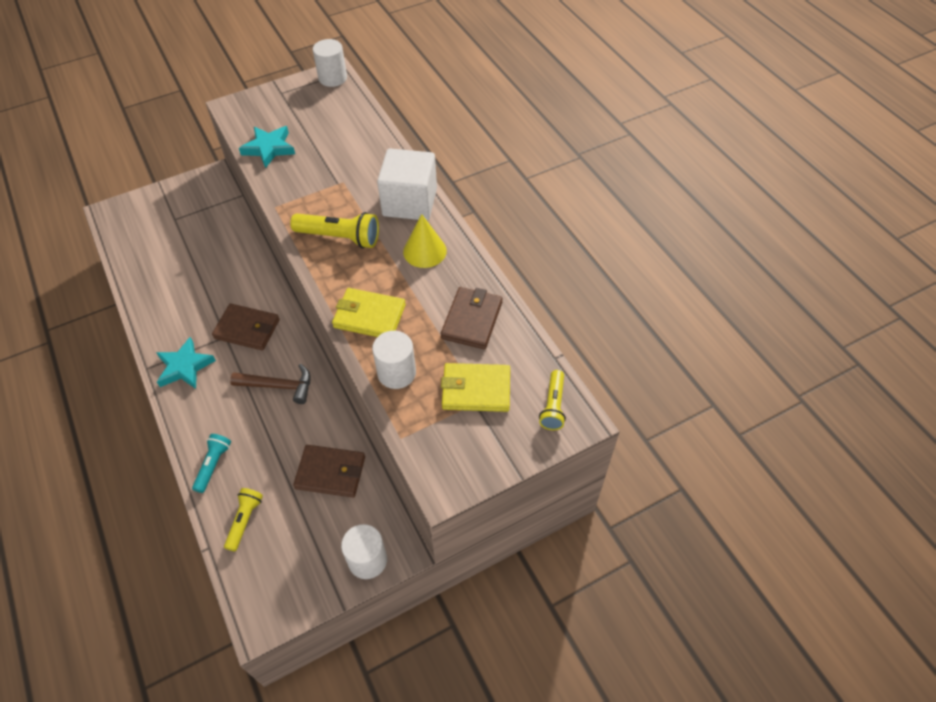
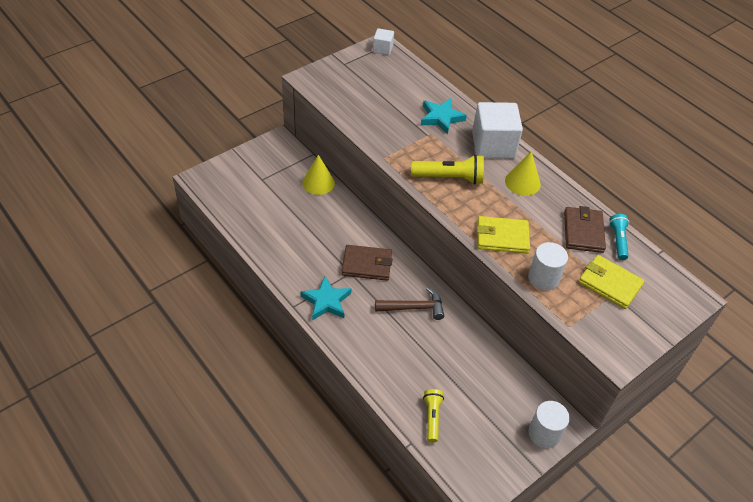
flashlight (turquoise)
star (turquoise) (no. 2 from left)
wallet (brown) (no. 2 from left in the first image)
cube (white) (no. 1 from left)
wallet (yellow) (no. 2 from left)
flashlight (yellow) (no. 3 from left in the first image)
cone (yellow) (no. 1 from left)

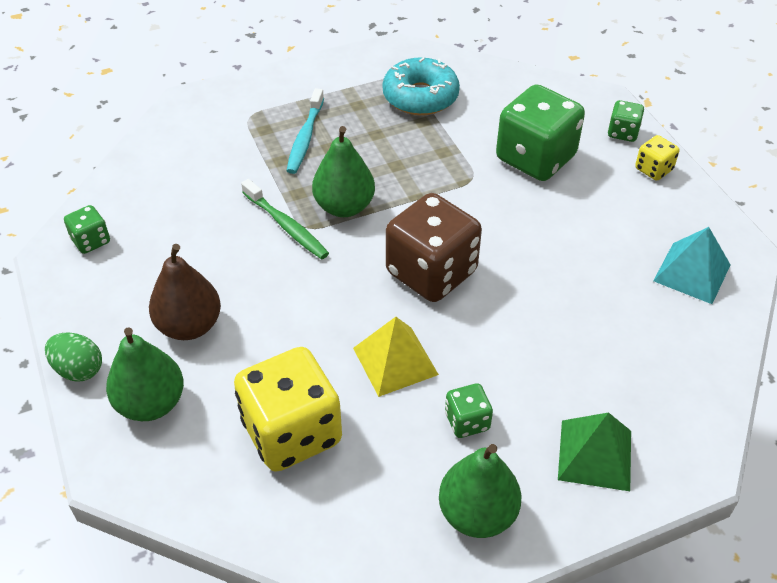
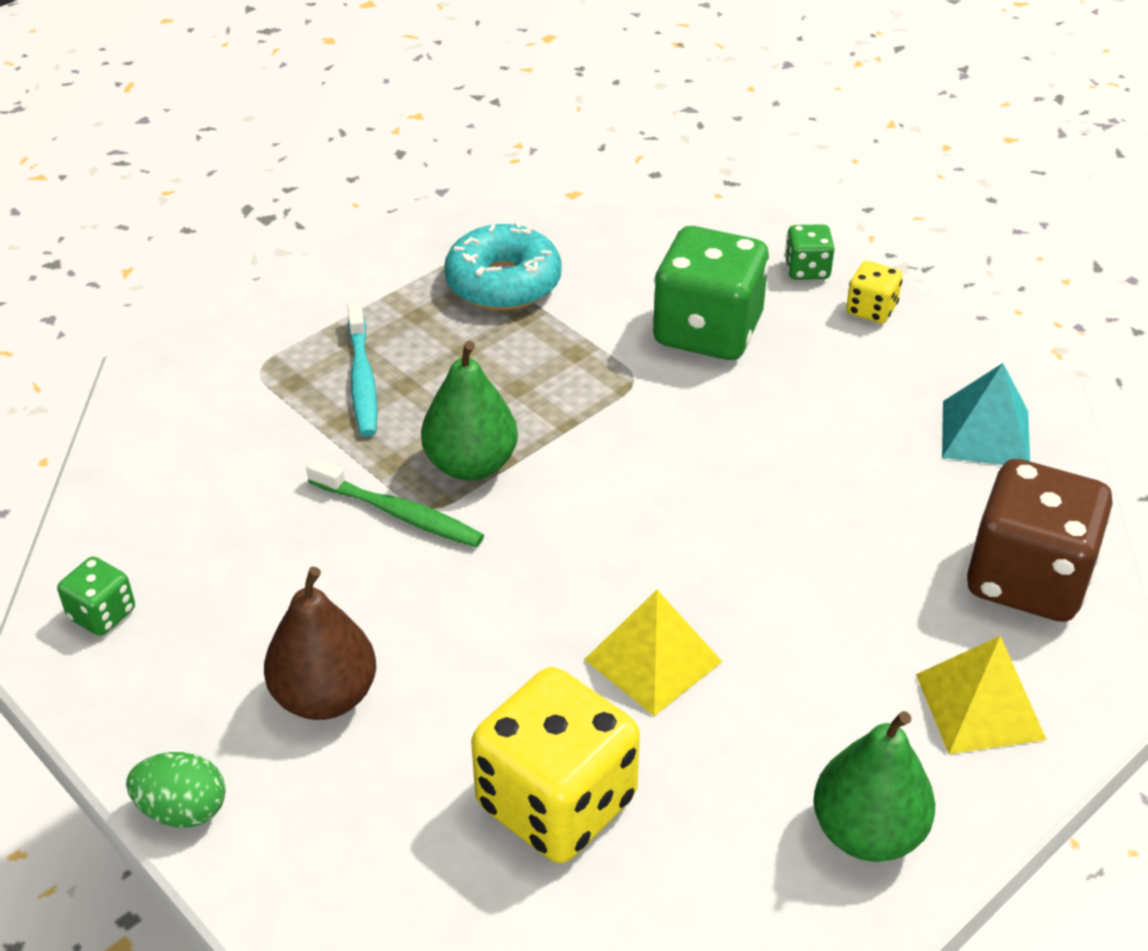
pear (green) (no. 1 from left in the first image)
dice (brown)
dice (green) (no. 2 from left in the first image)
pyramid (yellow) (no. 2 from left)

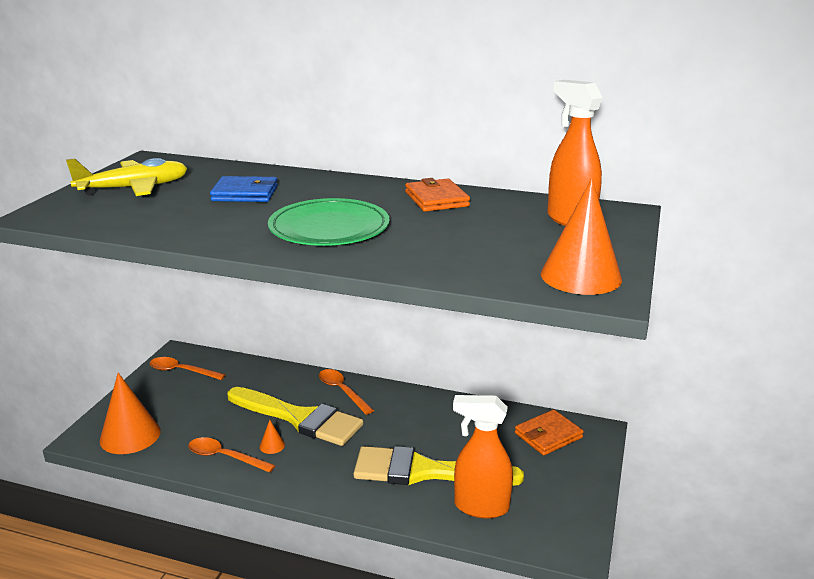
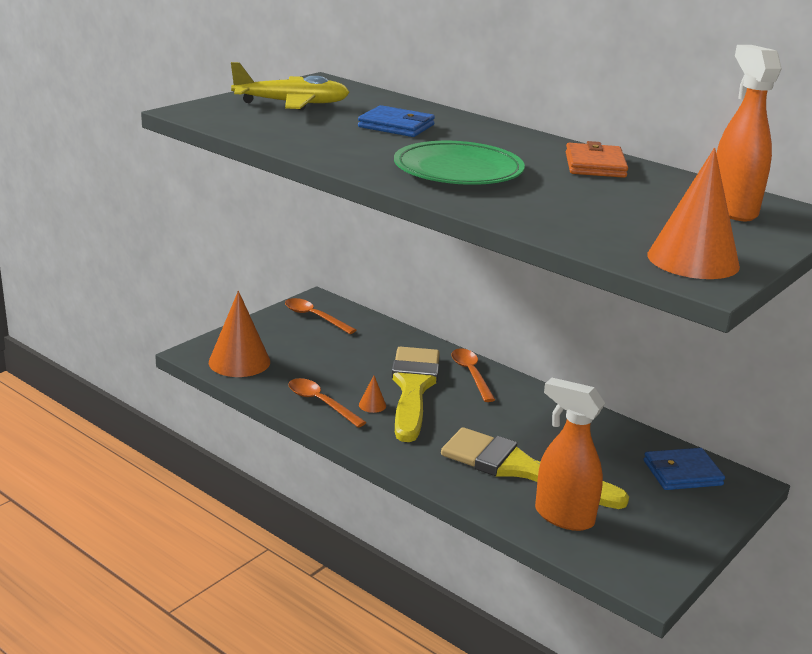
brush (yellow) (no. 1 from left)
wallet (blue) (no. 2 from left)

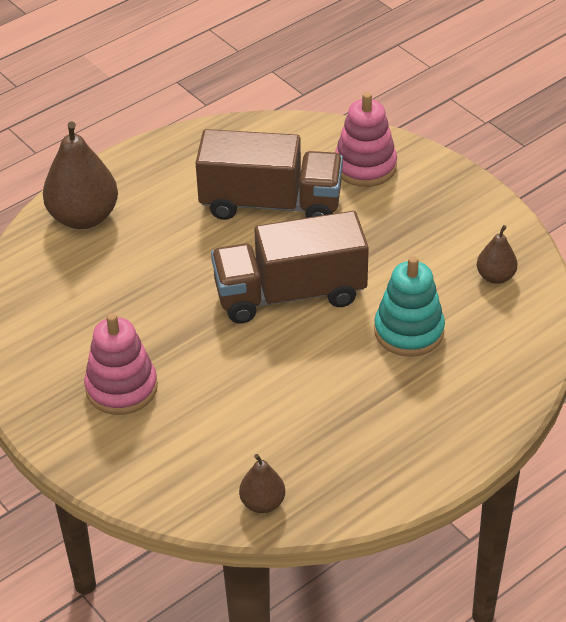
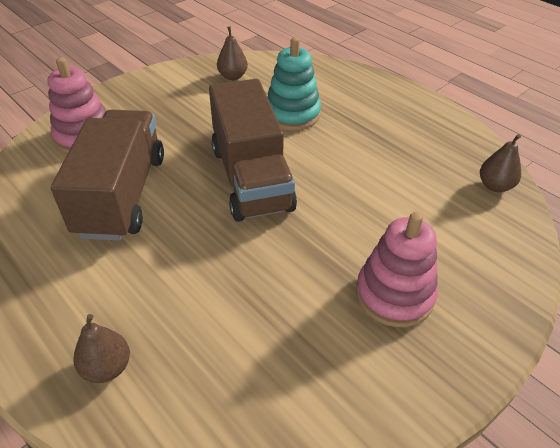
pear (brown) (no. 1 from left)

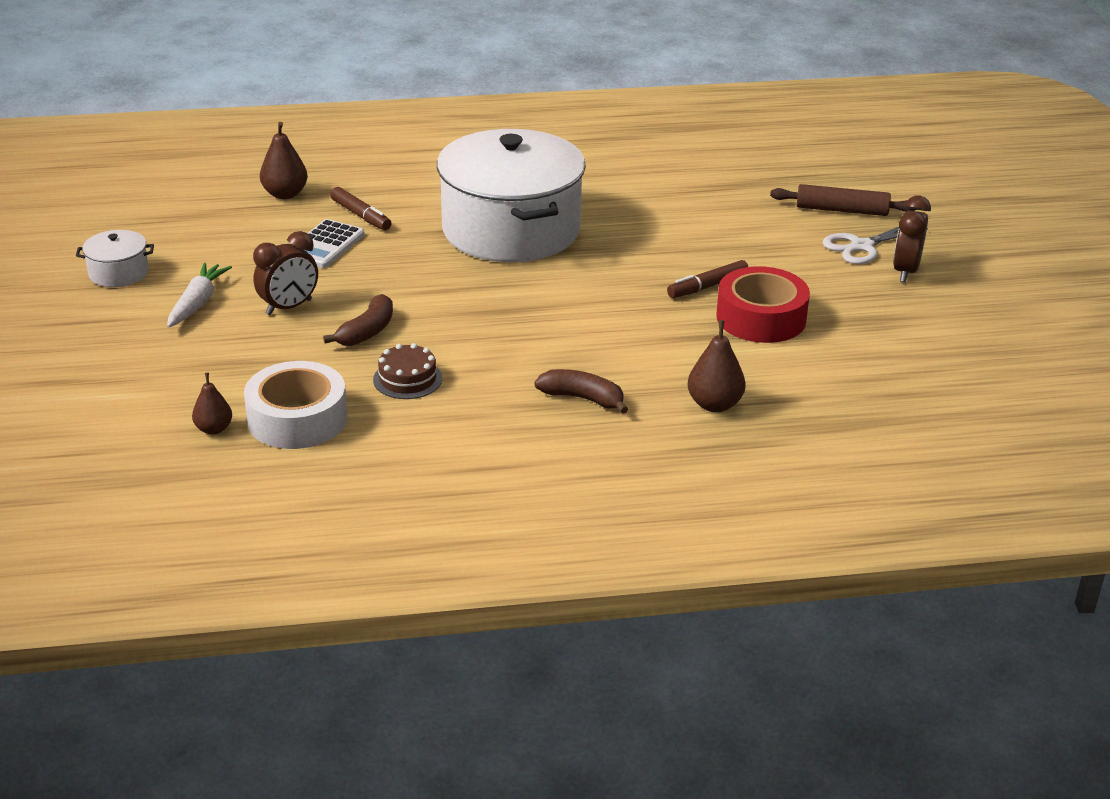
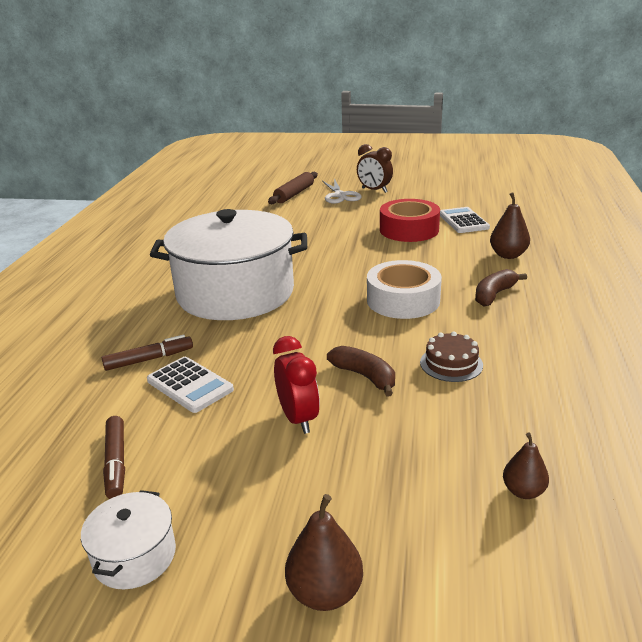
carrot (white)
tape (white)
clock (red)
pear (brown) (no. 1 from left)
marker (brown) (no. 1 from left)
calculator (white) (no. 2 from left)

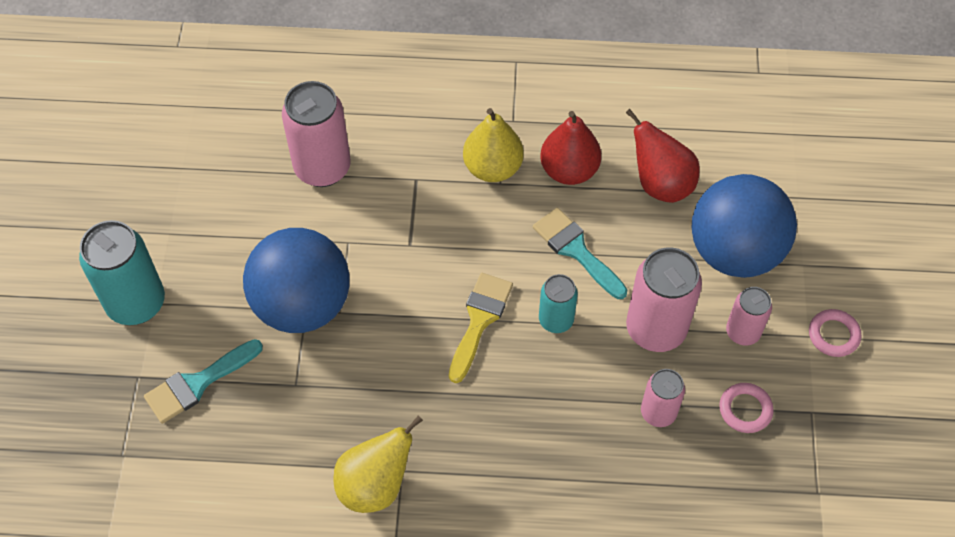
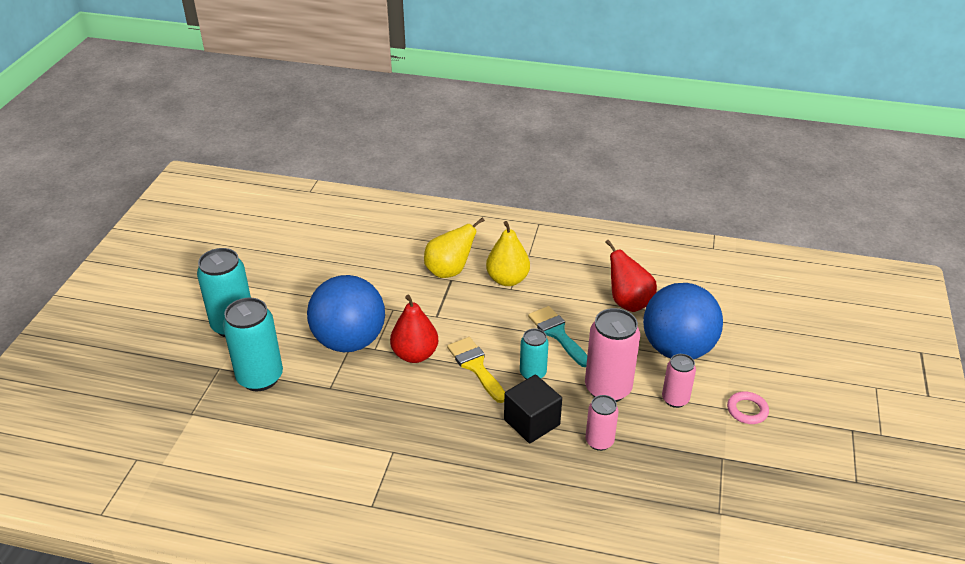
can (turquoise) (no. 2 from left)
can (pink) (no. 1 from left in the first image)
pear (yellow) (no. 1 from left)
brush (yellow)
pear (red) (no. 1 from left)
ring (pink) (no. 1 from left in the first image)
cube (black)

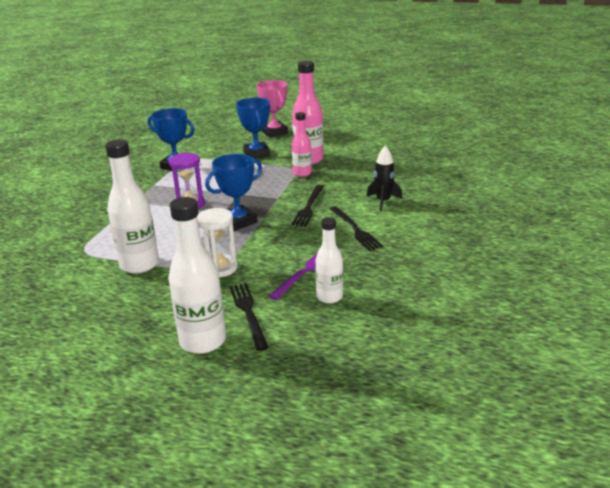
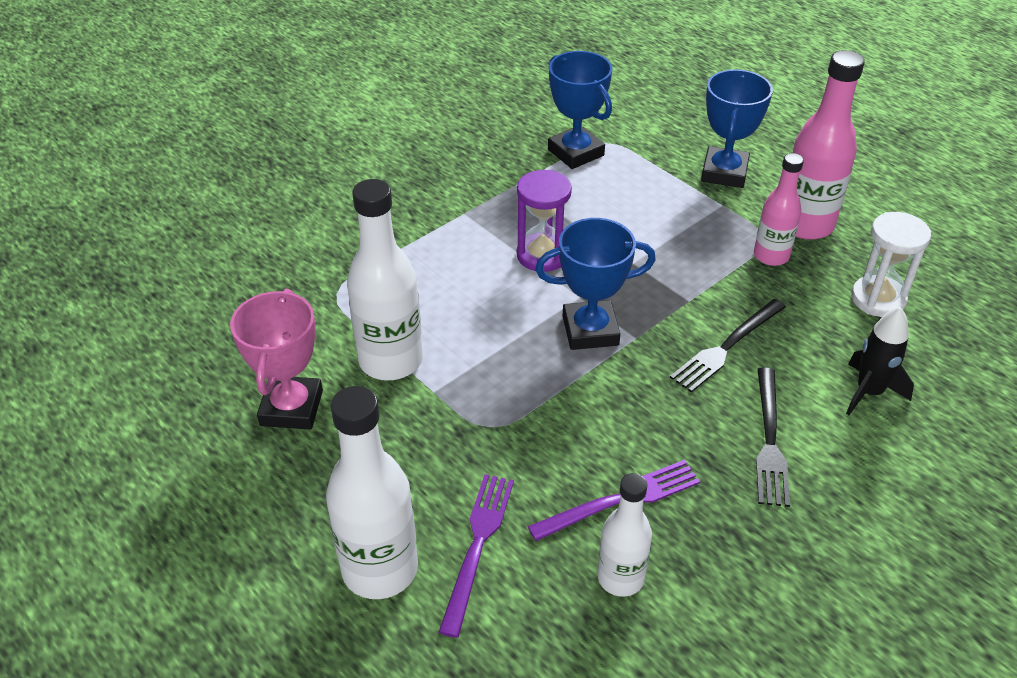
hourglass (white)
fork (purple) (no. 1 from left)
trophy (pink)

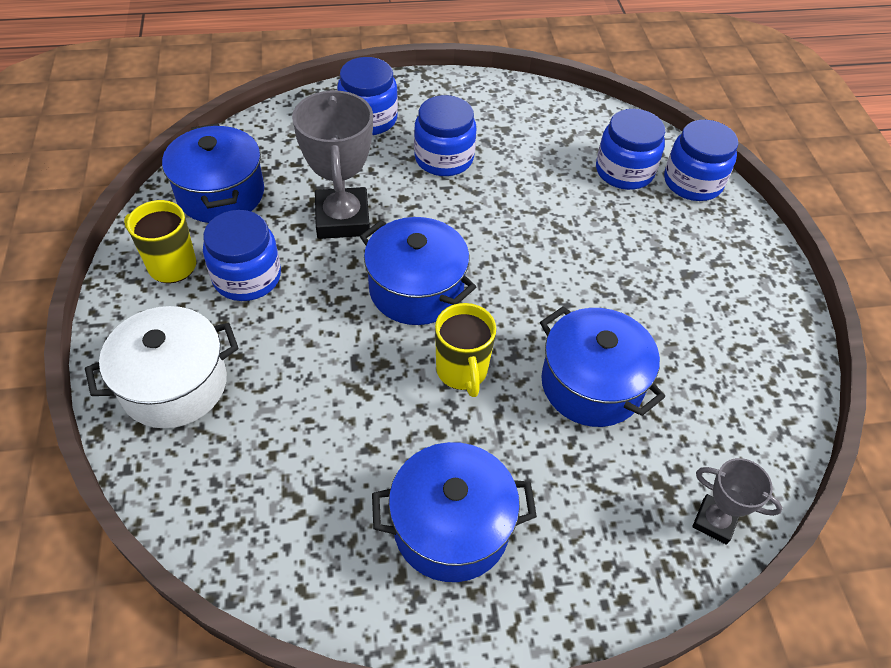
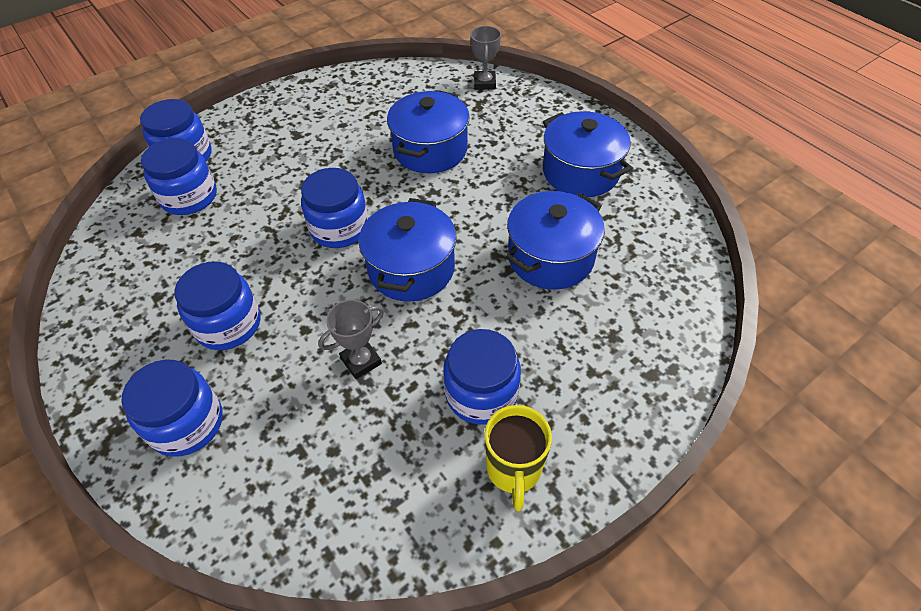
pot (white)
pot (blue) (no. 3 from left)
trophy (grey) (no. 1 from left)
mug (yellow) (no. 2 from left in the first image)
jar (blue) (no. 5 from left)

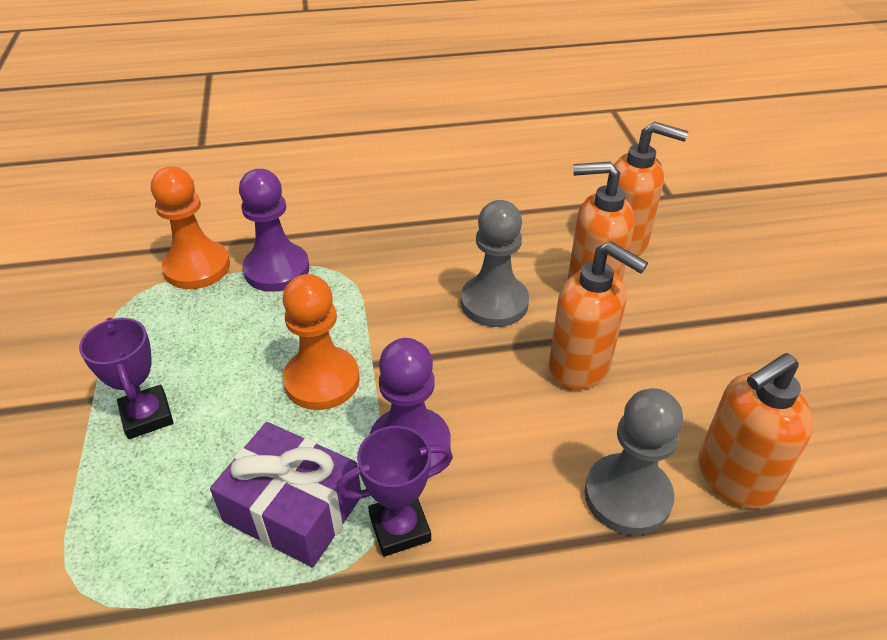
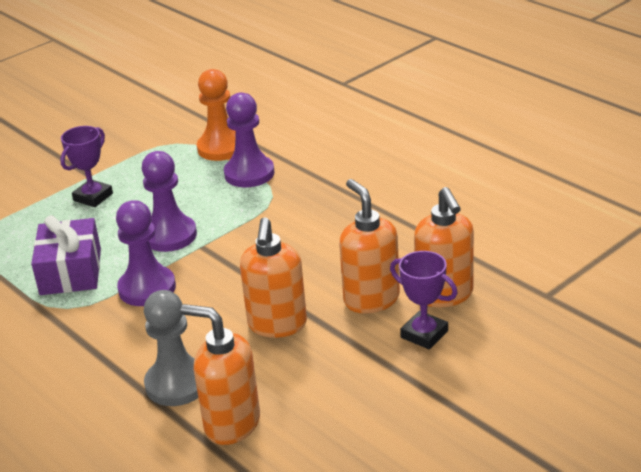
pawn (purple) (no. 2 from left)
trophy (purple) (no. 2 from left)
pawn (grey) (no. 1 from left in the first image)

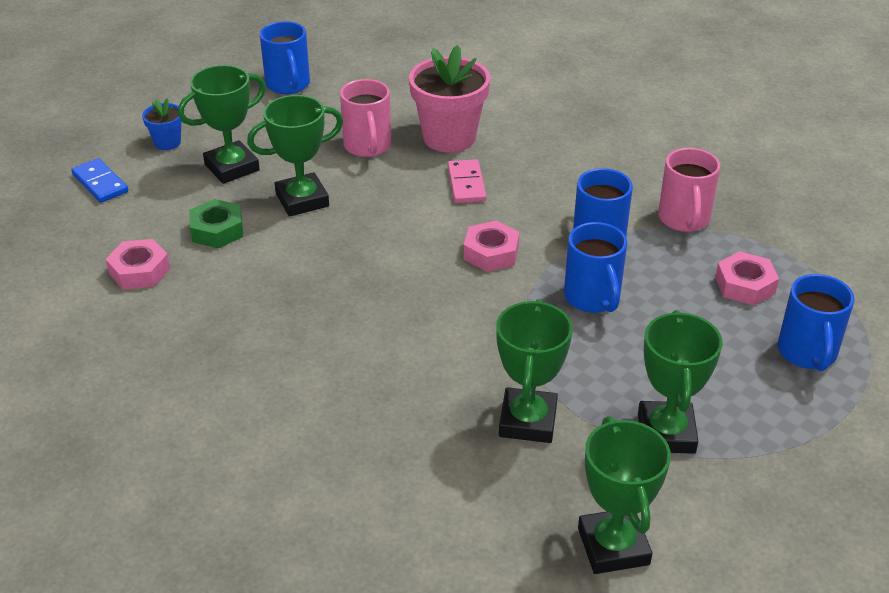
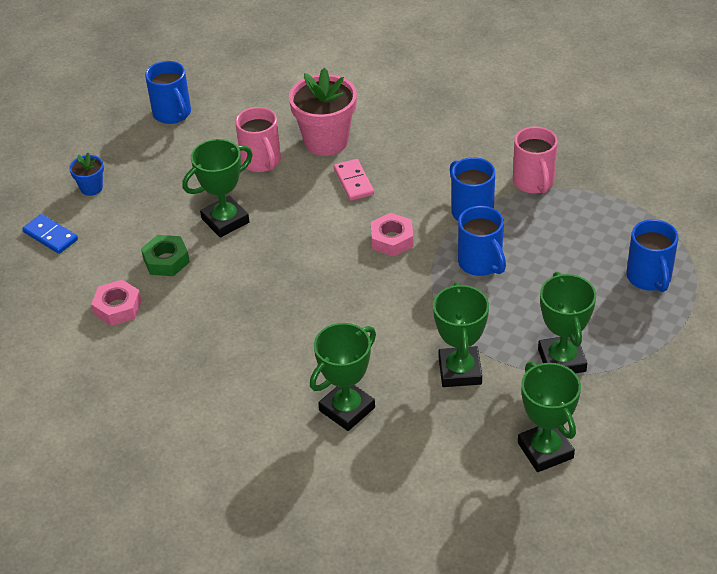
trophy (green) (no. 2 from left)
nut (pink) (no. 3 from left in the first image)

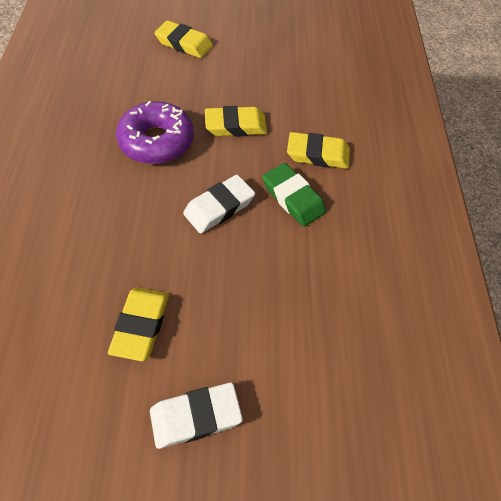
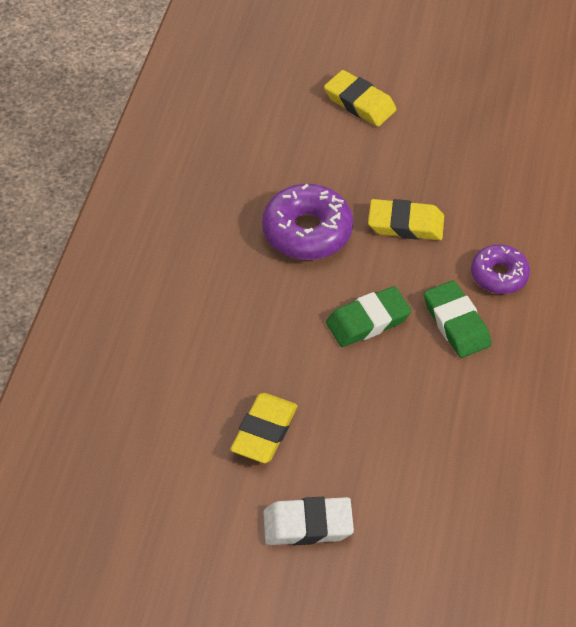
eraser (green) (no. 1 from left)
donut (purple) (no. 2 from left)

